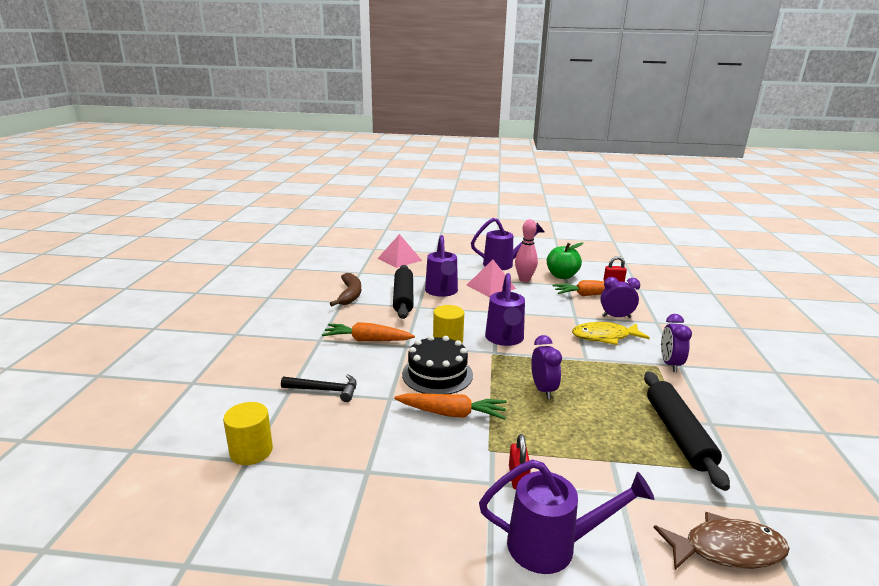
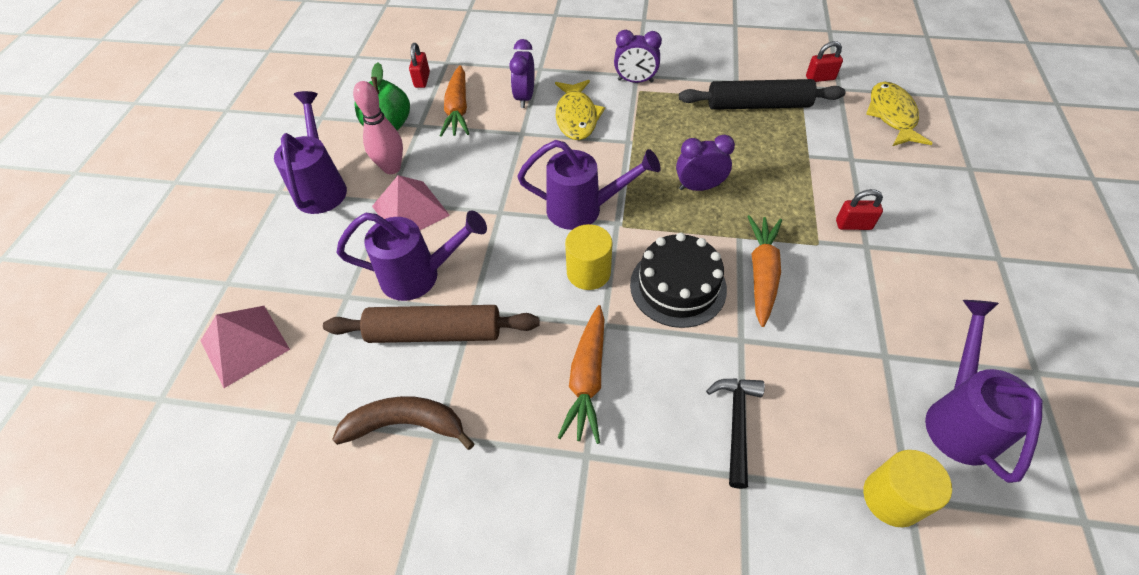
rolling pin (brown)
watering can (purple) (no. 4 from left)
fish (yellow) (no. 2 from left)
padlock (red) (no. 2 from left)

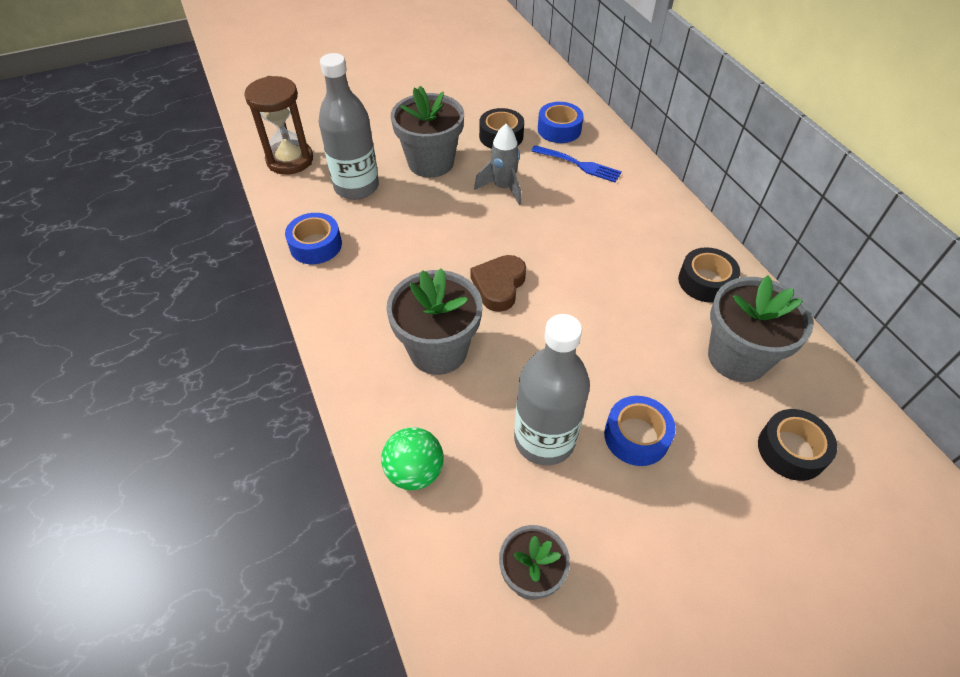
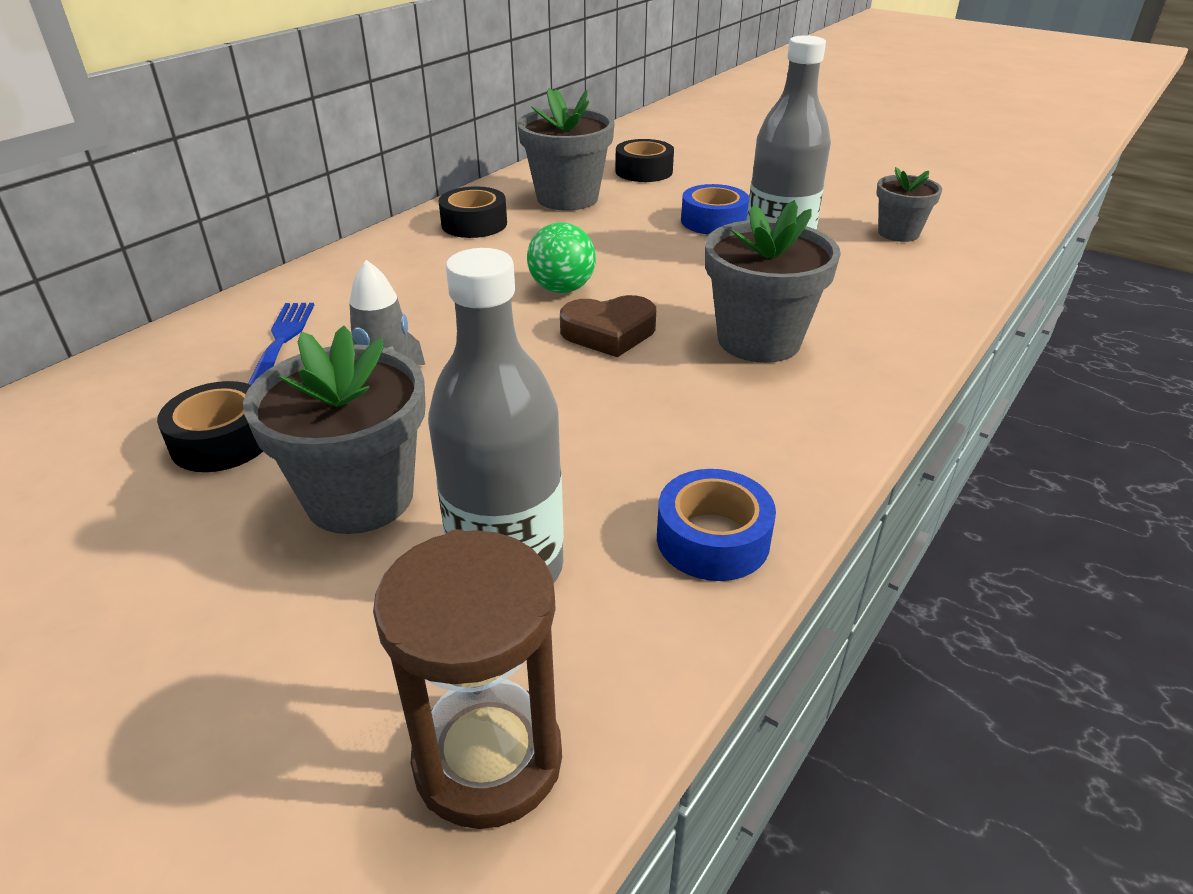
ball (green)
tape (blue) (no. 2 from left in the first image)

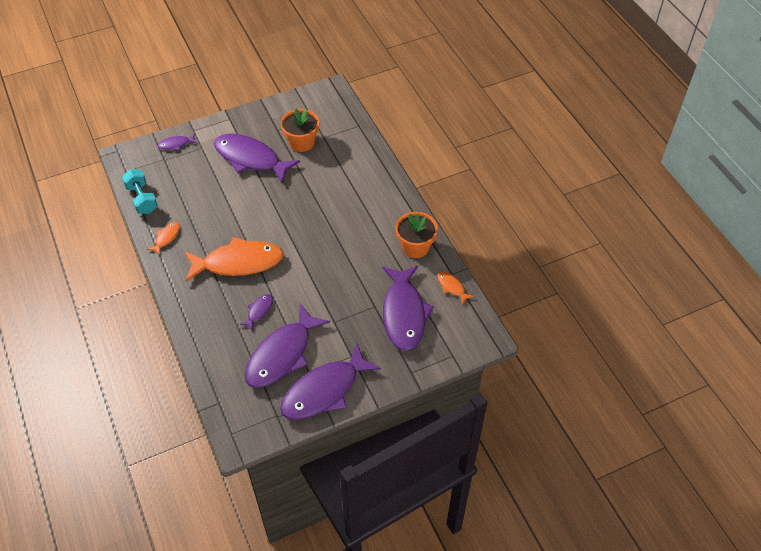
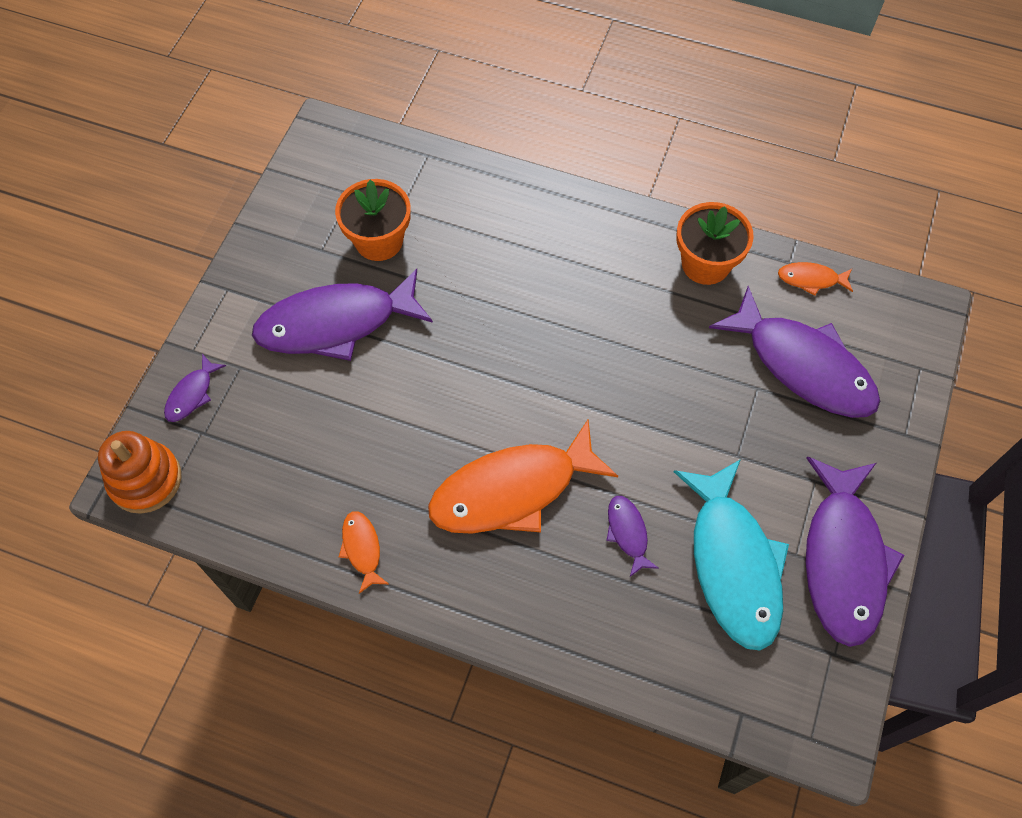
dumbbell (turquoise)
fish (orange) (no. 2 from left)
fish (turquoise)
stacking toy (orange)

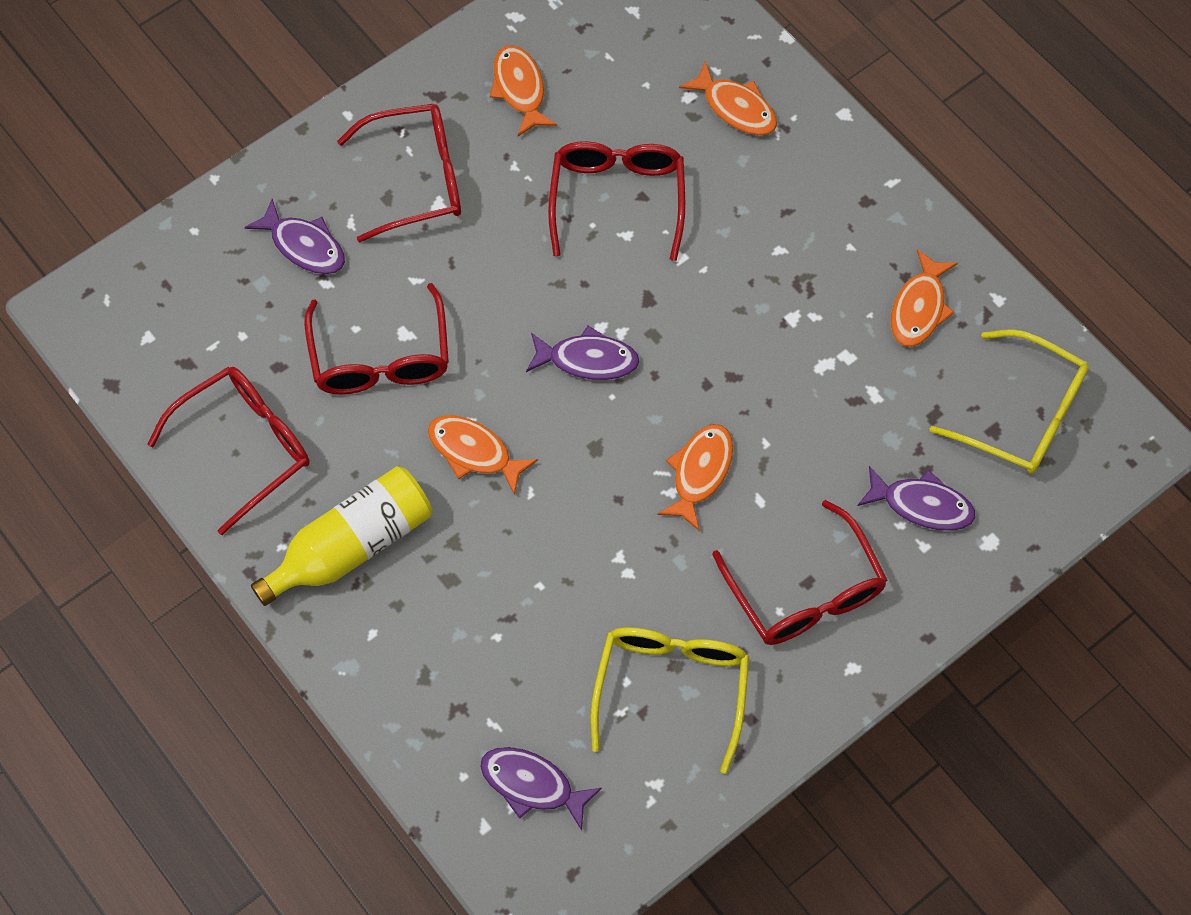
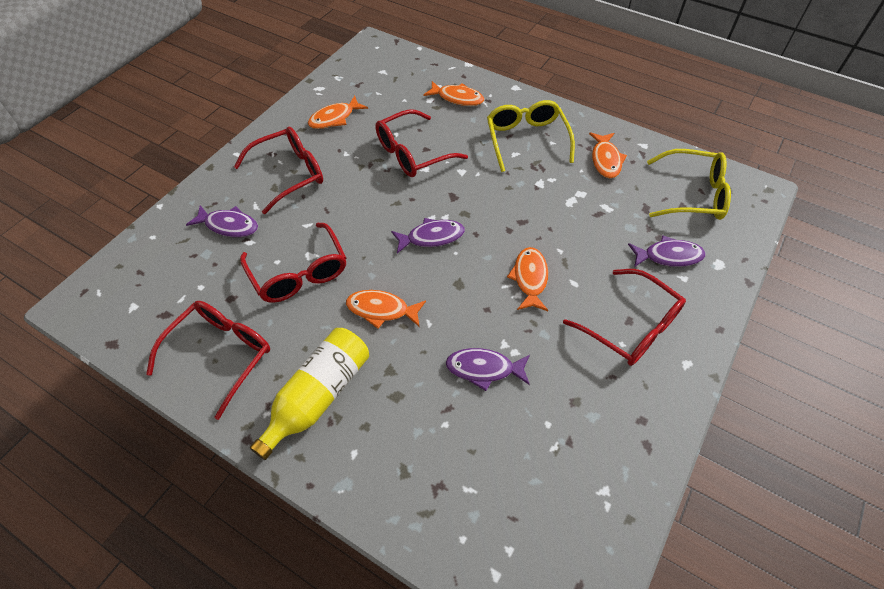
fish (purple) (no. 3 from left)
fish (orange) (no. 1 from left)
glasses (red) (no. 4 from left)
glasses (yellow) (no. 1 from left)

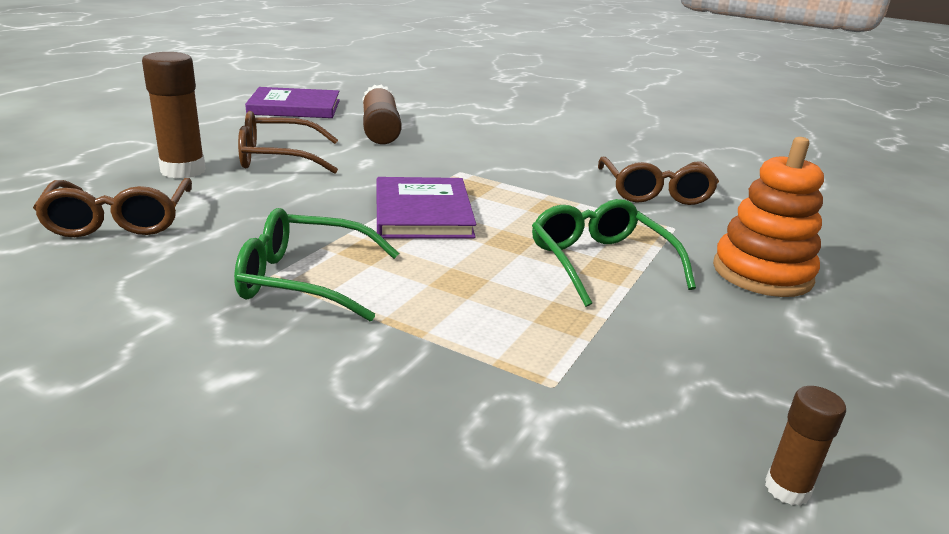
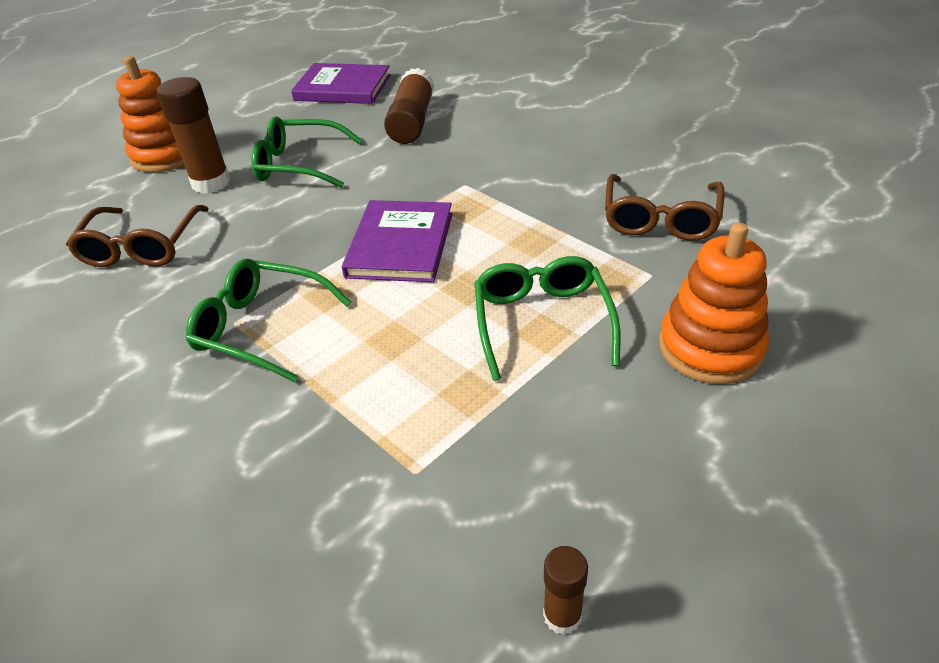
glasses (green) (no. 2 from left)
stacking toy (orange) (no. 1 from left)

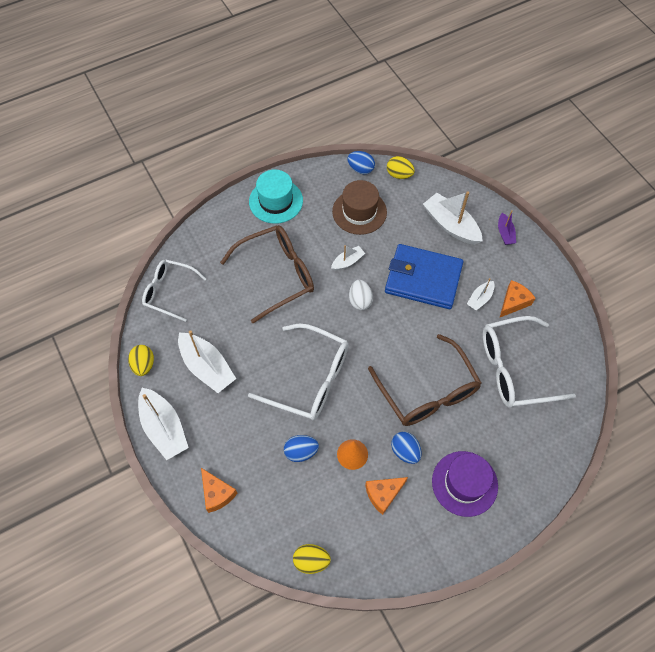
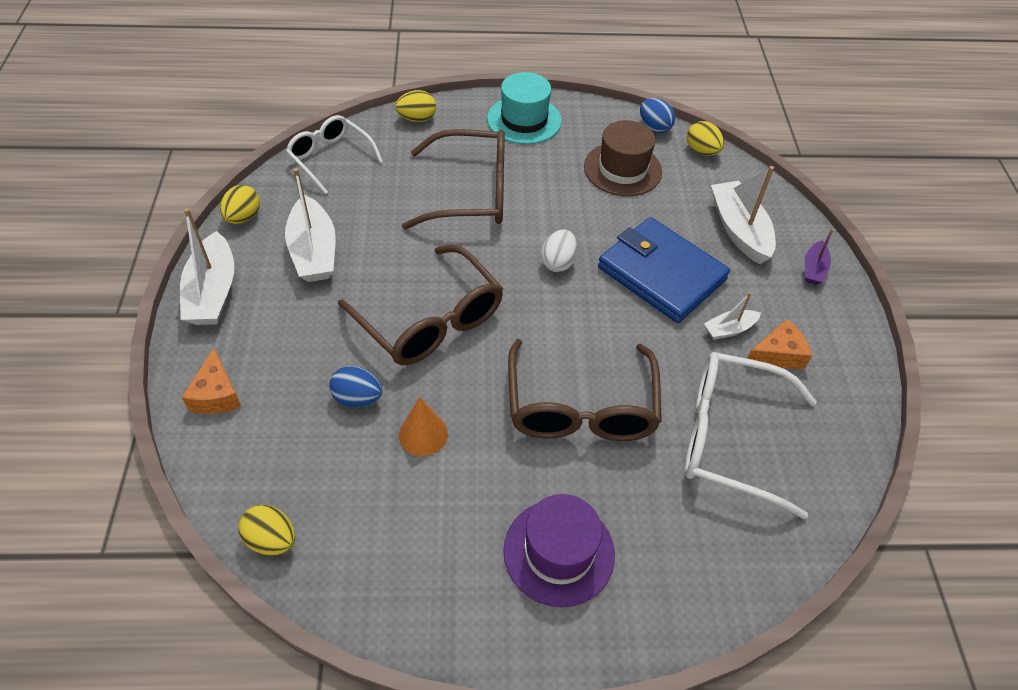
glasses (brown) (no. 1 from left)
boat (white) (no. 3 from left in the first image)
cheese (orange) (no. 2 from left in the first image)
egg (blue) (no. 3 from left in the first image)
egg (yellow) (no. 3 from left)

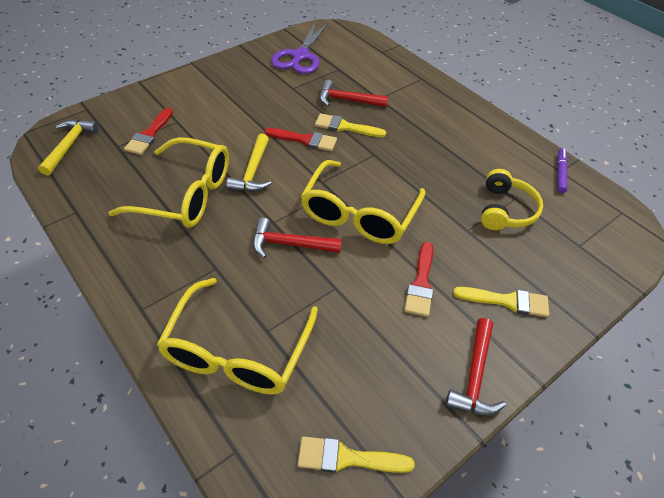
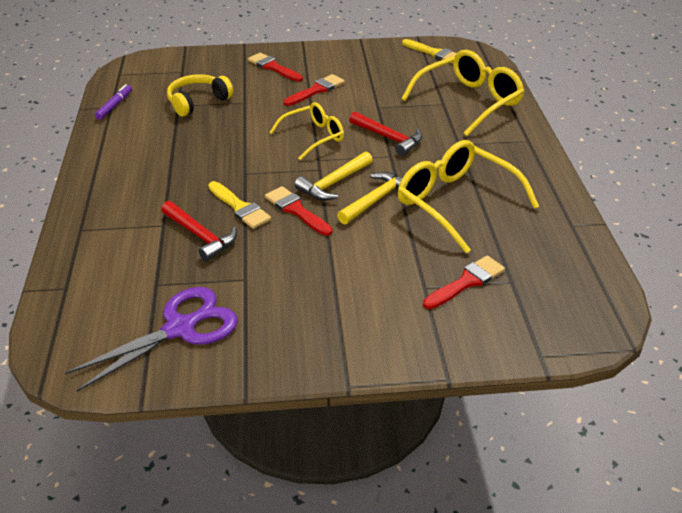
hammer (yellow) (no. 1 from left)
glasses (yellow) (no. 1 from left)
hammer (red) (no. 3 from left in the first image)
brush (red) (no. 1 from left)
marker (purple)

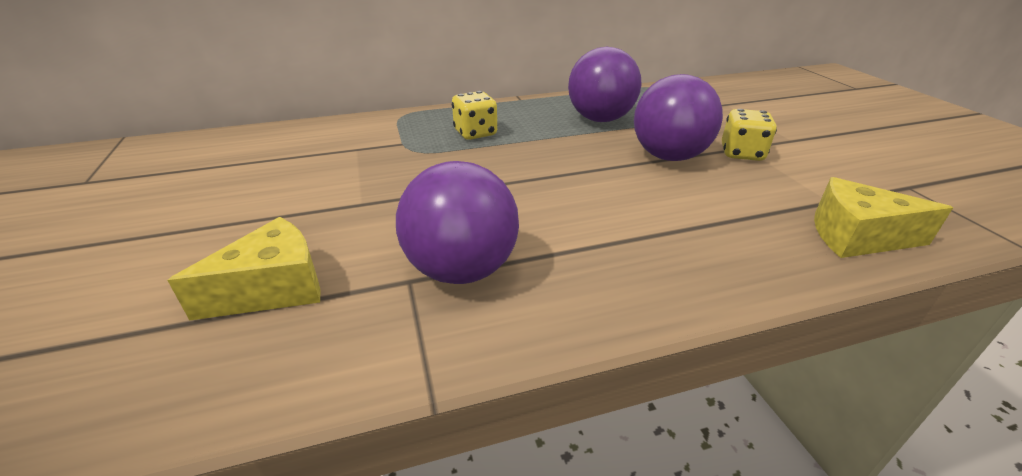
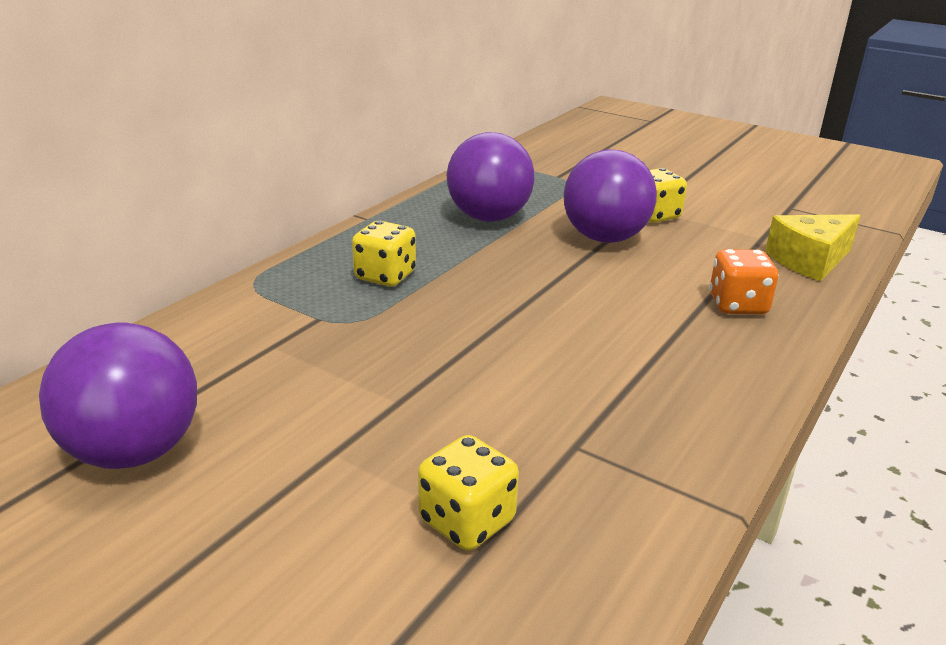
dice (yellow) (no. 2 from left)
ball (purple) (no. 1 from left)
dice (orange)

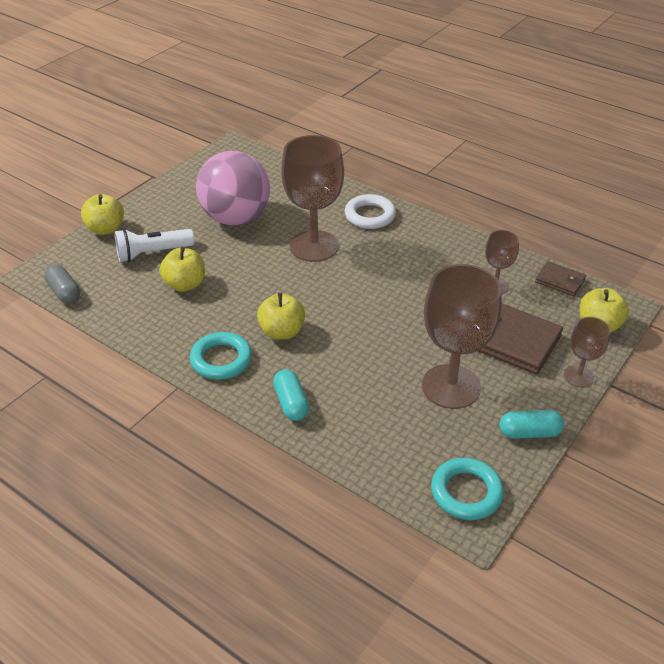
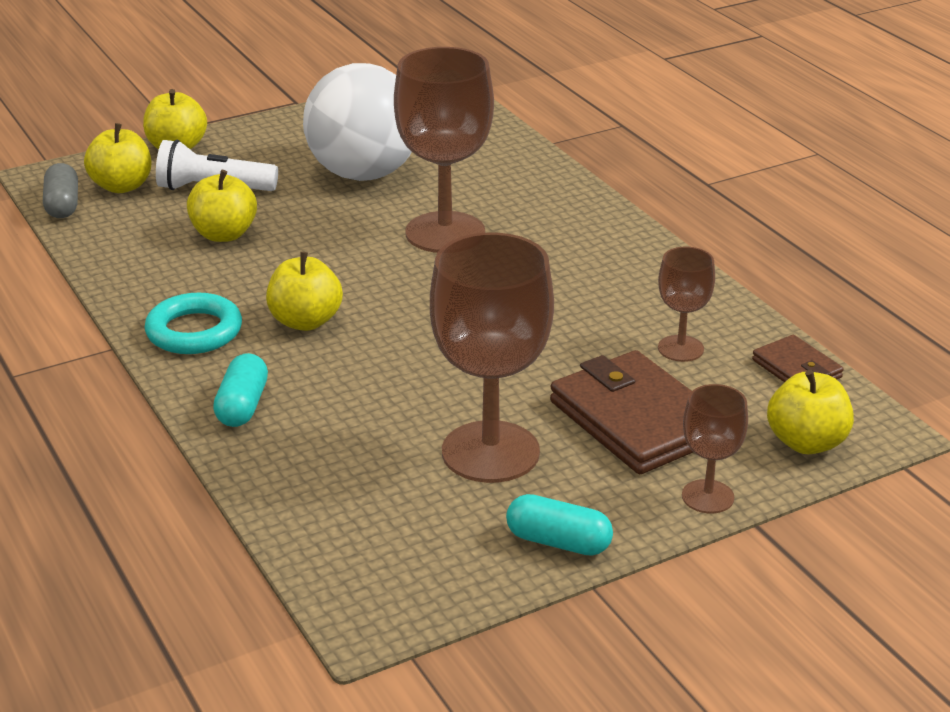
ball (white)
ring (white)
ring (turquoise) (no. 2 from left in the first image)
apple (yellow) (no. 1 from left)

